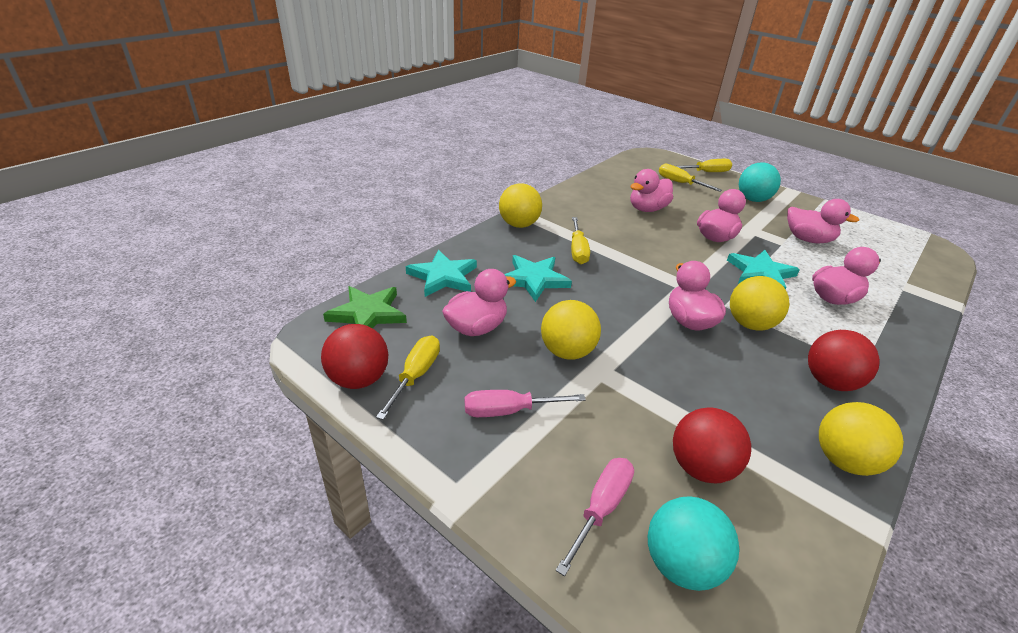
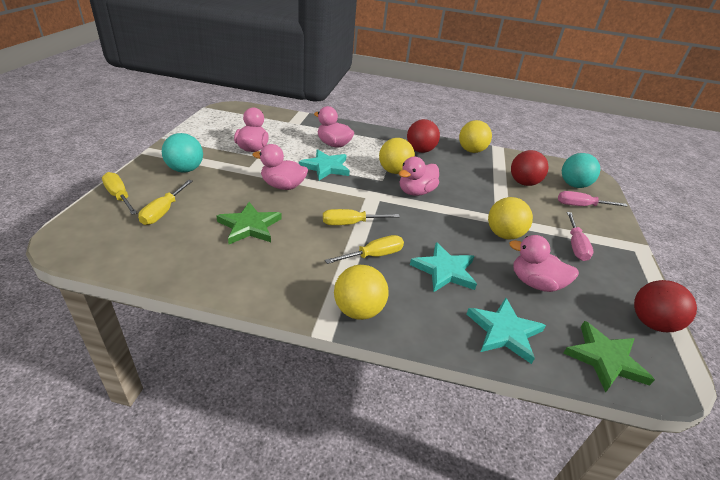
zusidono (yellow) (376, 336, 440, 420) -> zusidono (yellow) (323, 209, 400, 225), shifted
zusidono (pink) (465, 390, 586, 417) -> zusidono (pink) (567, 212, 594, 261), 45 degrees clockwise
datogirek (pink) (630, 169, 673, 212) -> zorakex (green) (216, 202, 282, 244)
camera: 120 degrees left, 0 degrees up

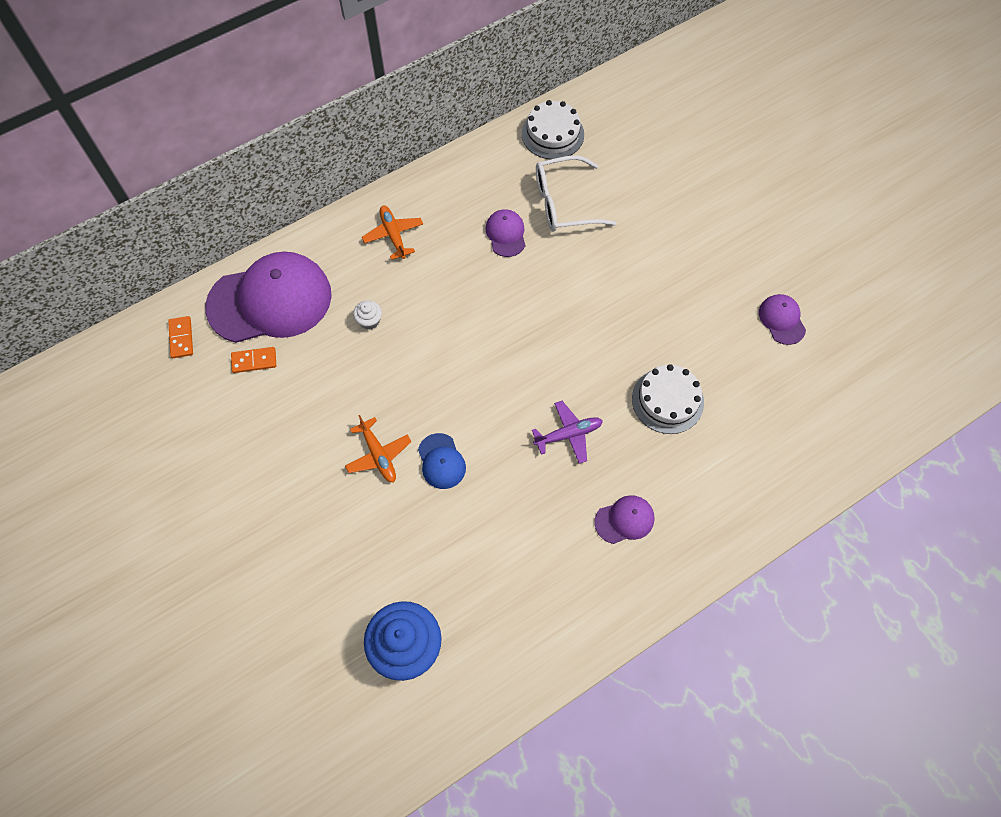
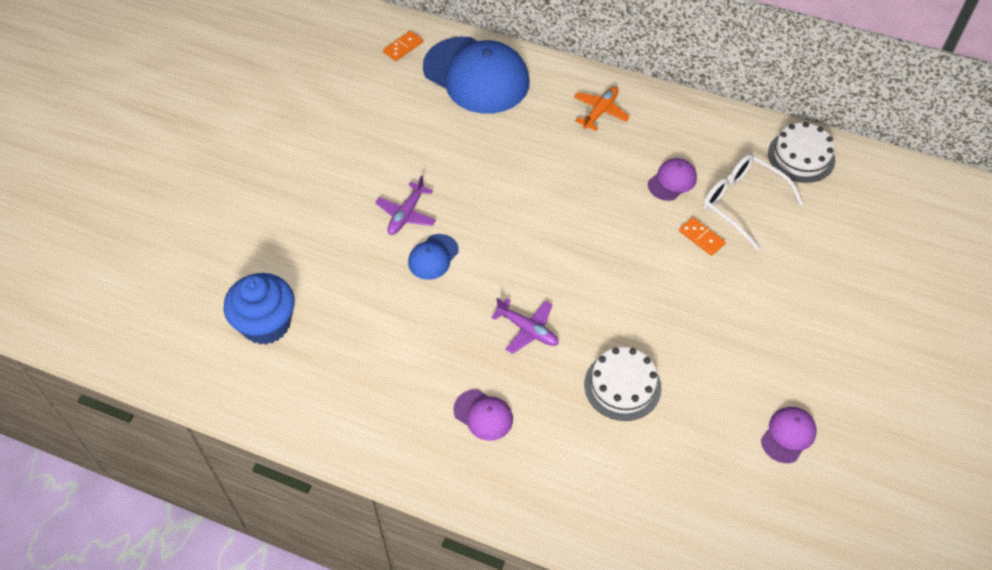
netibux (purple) (205, 251, 332, 343) -> netibux (blue) (423, 37, 529, 114)
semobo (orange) (231, 347, 276, 373) -> semobo (orange) (679, 217, 726, 256), shifted
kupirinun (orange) (345, 415, 411, 483) -> kupirinun (purple) (375, 175, 436, 235)
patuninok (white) (353, 300, 382, 330) -> none
camera: 55 degrees right, 10 degrees down

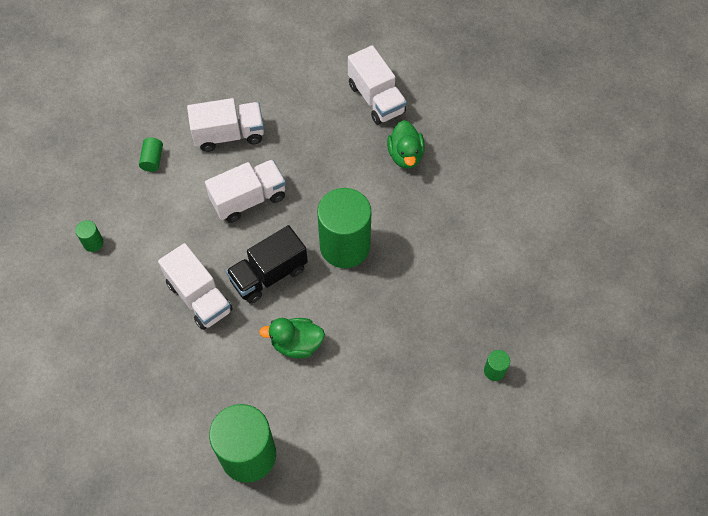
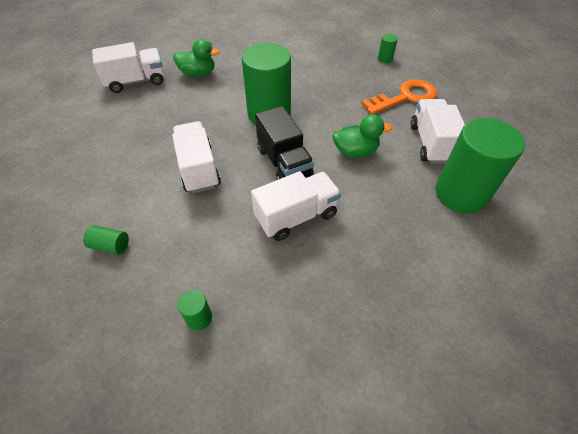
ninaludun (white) (187, 98, 264, 152) -> ninaludun (white) (410, 99, 465, 164), shifted
datogirek (green) (259, 318, 325, 358) -> datogirek (green) (332, 114, 392, 158), 105 degrees counterclockwise
none -> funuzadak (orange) (361, 79, 437, 114)
camera: 80 degrees left, 10 degrees down

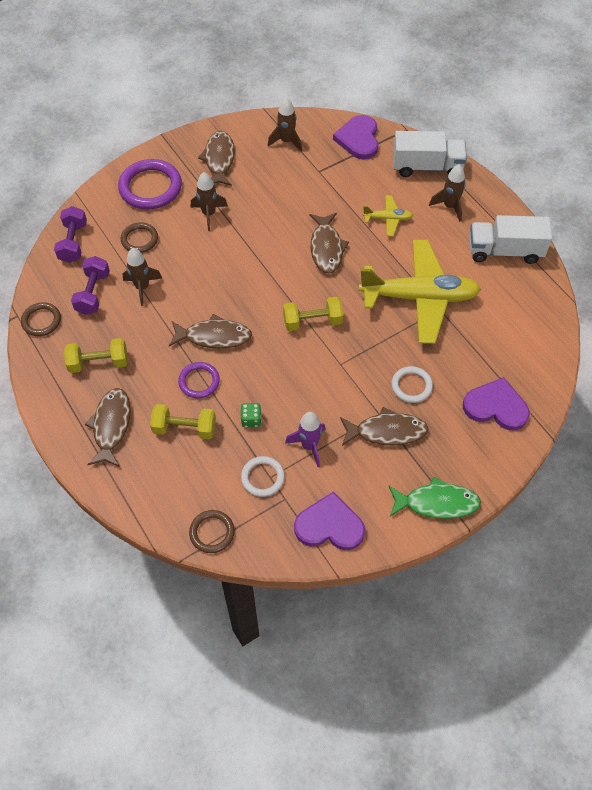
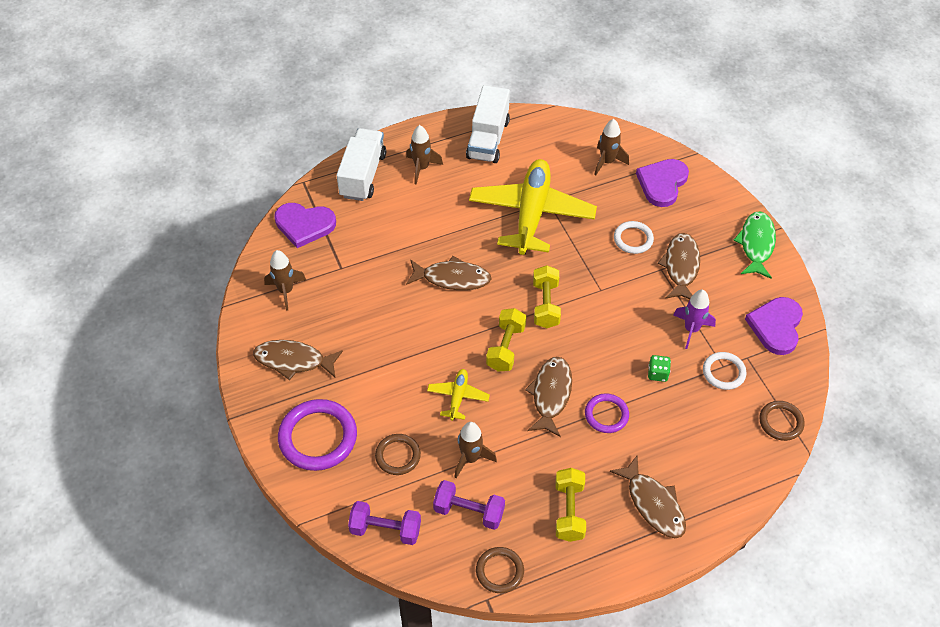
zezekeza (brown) (85, 388, 131, 467) -> zezekeza (brown) (610, 455, 686, 538), 135 degrees counterclockwise
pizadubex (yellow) (150, 404, 216, 439) -> pizadubex (yellow) (486, 308, 527, 372), shifted
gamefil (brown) (191, 172, 228, 231) -> gamefil (brown) (594, 119, 629, 176), shifted
kupirinun (yellow) (363, 195, 413, 236) -> kupirinun (yellow) (427, 369, 490, 421), shifted
camera: 80 degrees left, 5 degrees down

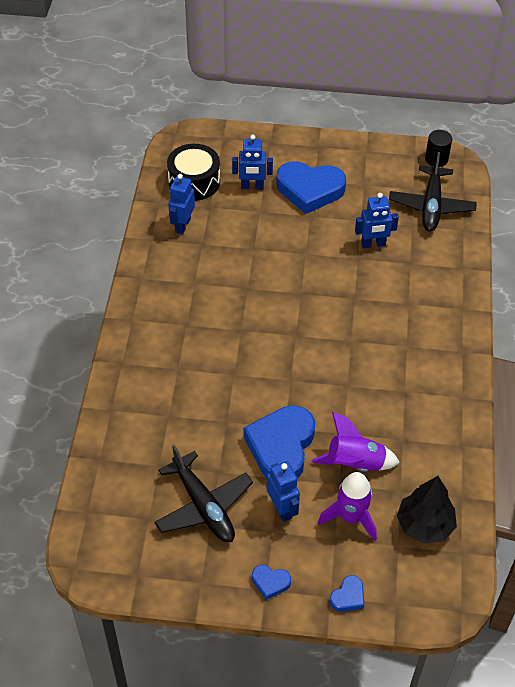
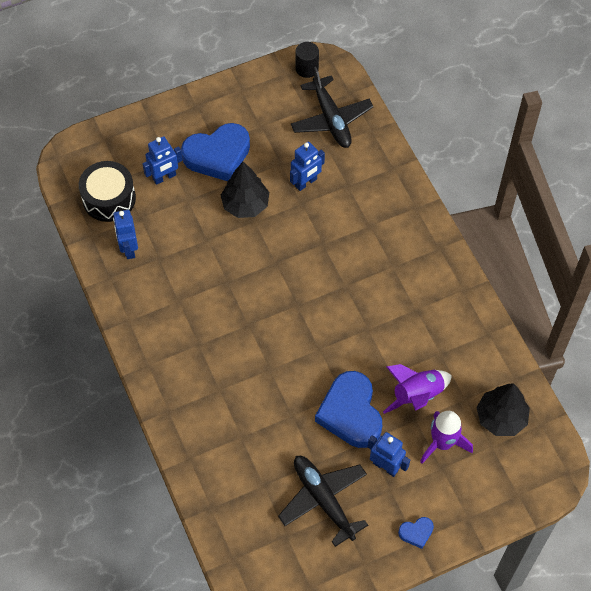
kupirinun (black) (154, 445, 253, 542) -> kupirinun (black) (278, 456, 368, 547), 150 degrees counterclockwise
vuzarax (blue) (330, 575, 364, 612) -> none
none -> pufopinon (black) (221, 162, 269, 218)
camera: 30 degrees left, 10 degrees up

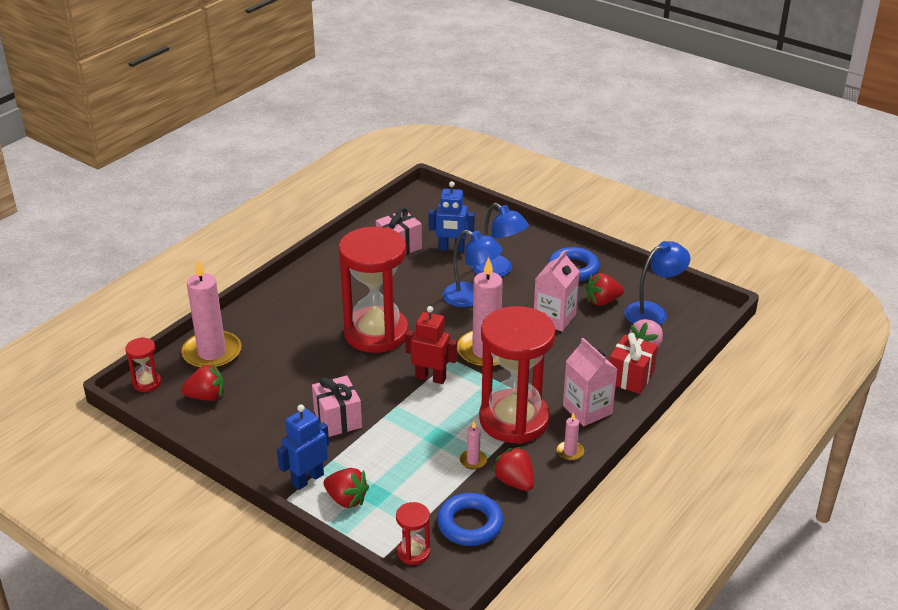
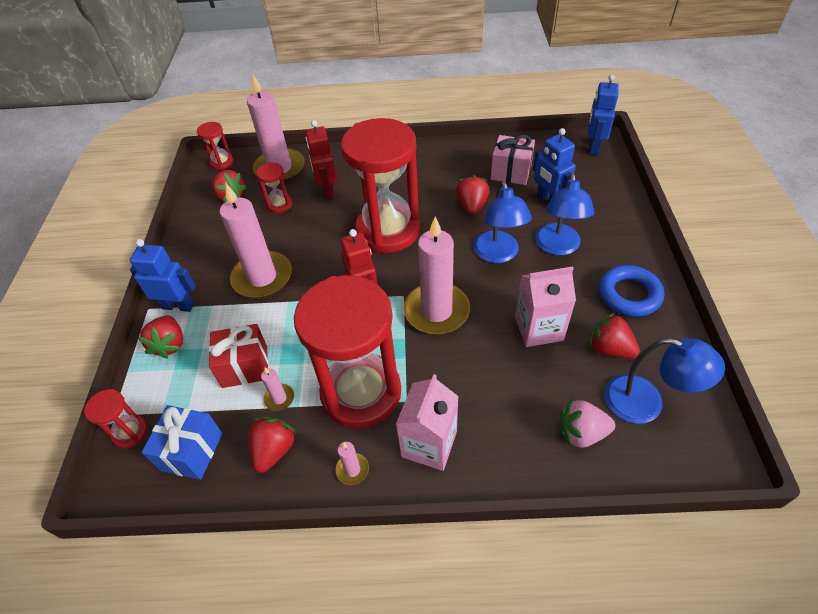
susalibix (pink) (312, 375, 362, 437) -> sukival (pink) (220, 184, 292, 298)
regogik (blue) (437, 493, 503, 546) -> susalibix (blue) (141, 405, 222, 480)
susalibix (red) (609, 333, 658, 394) -> susalibix (red) (209, 324, 268, 388), shifted
none -> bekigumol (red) (256, 162, 292, 213)
none -> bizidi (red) (306, 120, 337, 200)
none -> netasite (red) (456, 175, 489, 215)
none -> bizidi (blue) (588, 74, 619, 155)
camera: 55 degrees right, 15 degrees up

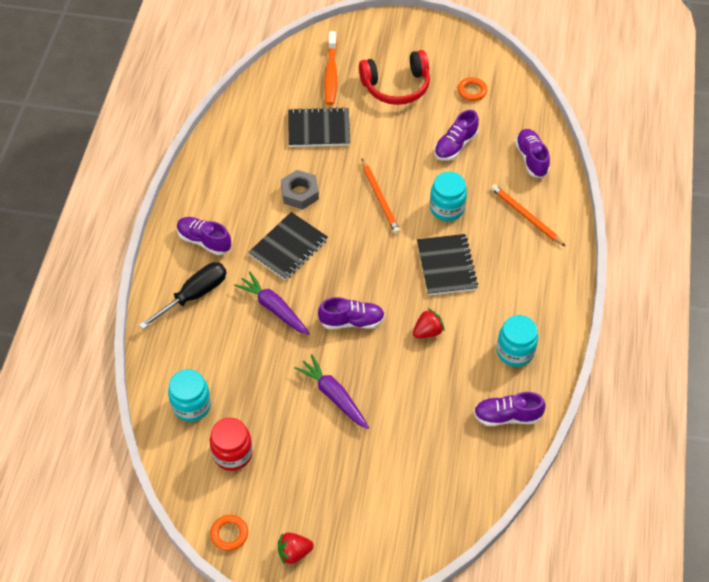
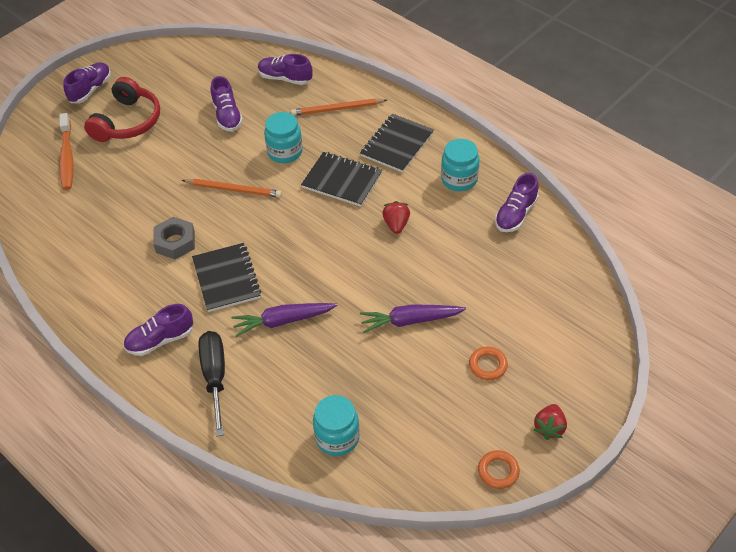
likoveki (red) (210, 418, 253, 471) -> none
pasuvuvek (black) (288, 107, 350, 147) -> pasuvuvek (black) (360, 114, 434, 173), shifted
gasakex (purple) (318, 297, 385, 329) -> gasakex (purple) (63, 62, 111, 103), shifted
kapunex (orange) (324, 31, 337, 105) -> kapunex (orange) (59, 113, 73, 190), 45 degrees clockwise
regogik (orange) (458, 77, 487, 101) -> regogik (orange) (469, 347, 508, 380), shifted
camera: 55 degrees left, 5 degrees down

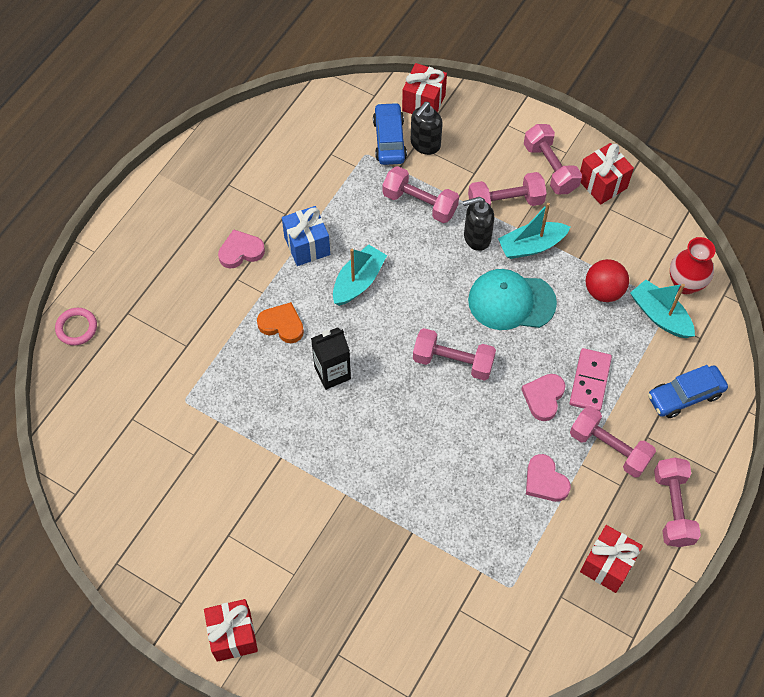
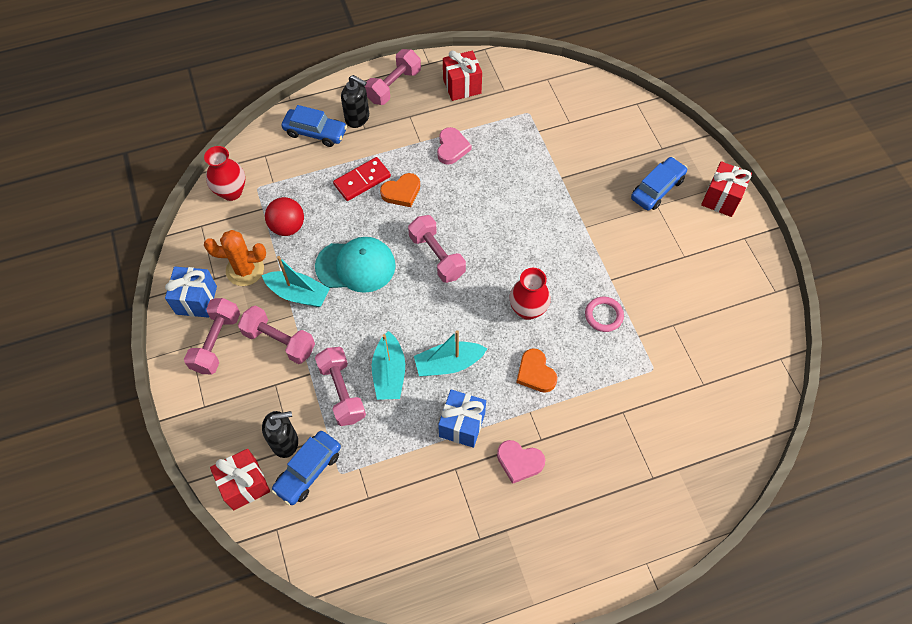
regogik (pink) (55, 308, 97, 345) -> regogik (pink) (585, 297, 624, 332), shifted
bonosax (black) (311, 327, 351, 390) -> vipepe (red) (509, 268, 551, 320)
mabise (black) (463, 197, 494, 251) -> mabise (black) (341, 75, 369, 128), shifted
netibux (turquoise) (468, 269, 557, 330) -> netibux (turquoise) (315, 237, 396, 293), 45 degrees counterclockwise
vuzarax (pink) (521, 374, 565, 421) -> vuzarax (orange) (380, 173, 420, 207)
semobo (pink) (570, 348, 612, 412) -> semobo (red) (333, 157, 391, 201)
pizadubex (pink) (570, 406, 656, 478) -> none
susalibix (red) (580, 143, 634, 204) -> susalibix (blue) (165, 267, 217, 318)
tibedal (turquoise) (630, 279, 695, 338) -> tibedal (turquoise) (372, 331, 405, 400), shifted
none -> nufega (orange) (204, 230, 266, 286)
none -> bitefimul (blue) (631, 157, 688, 210)
camera: 140 degrees left, 0 degrees up

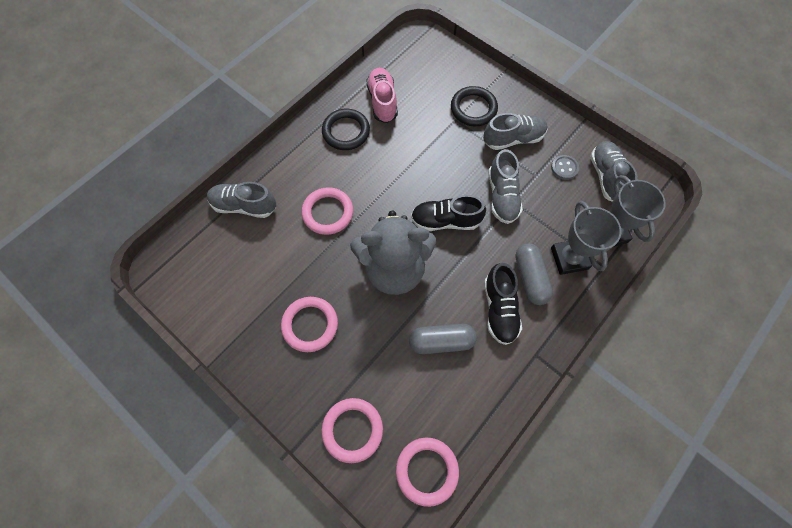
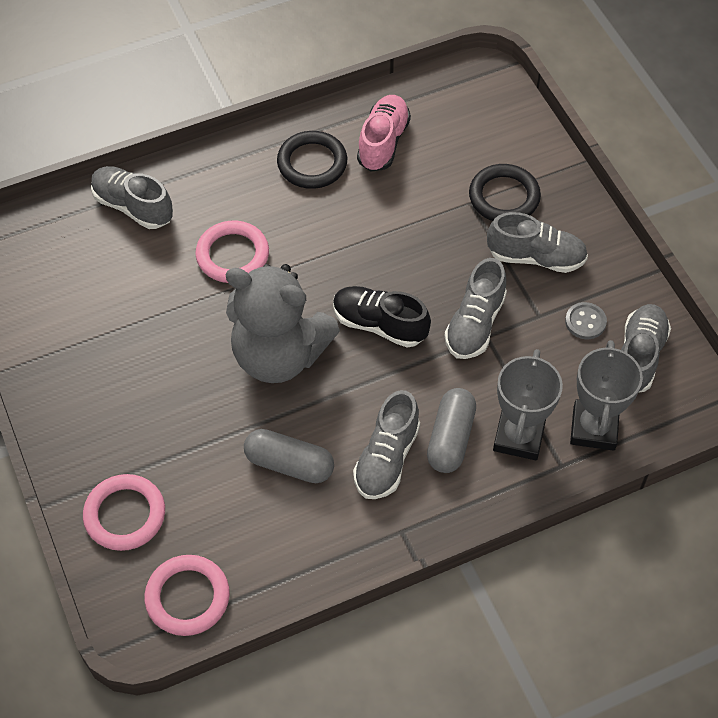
regogik (pink) (281, 297, 338, 352) -> none
gasakex (black) (484, 263, 522, 345) -> gasakex (grey) (353, 390, 420, 499)
camera: 25 degrees right, 10 degrees down

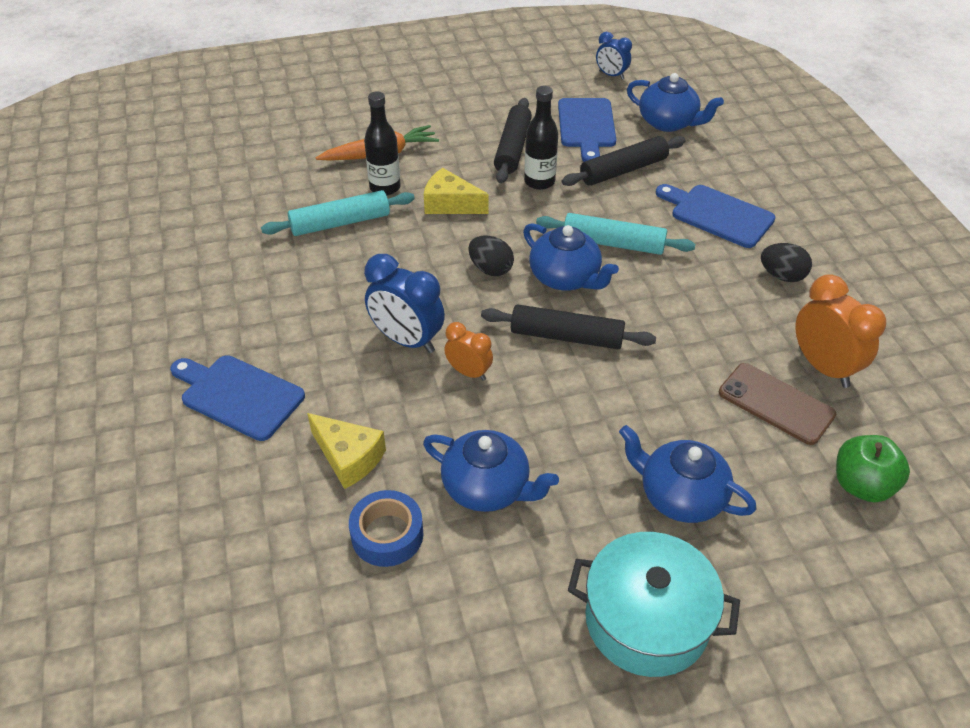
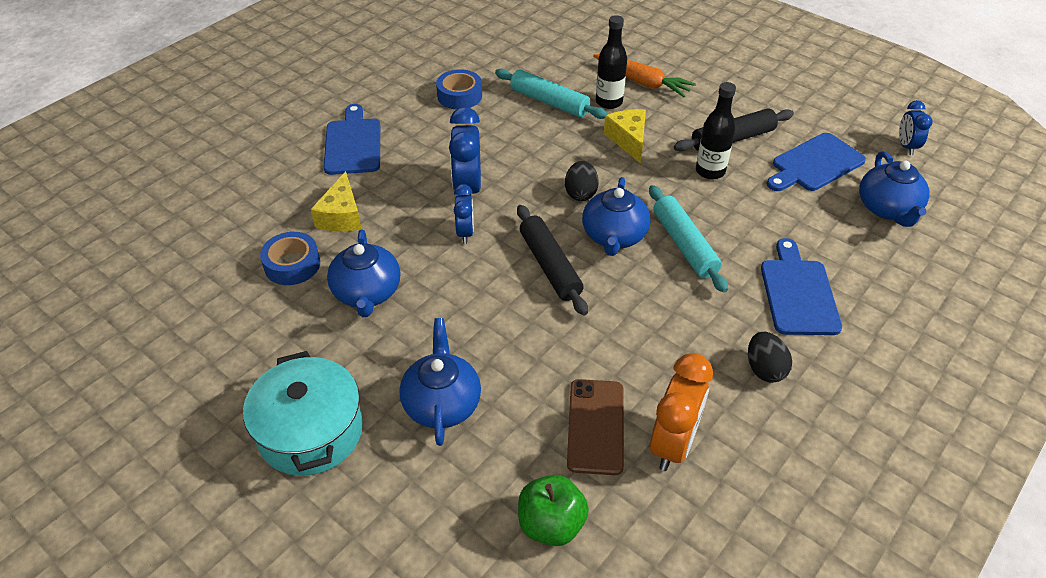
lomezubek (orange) (444, 322, 493, 381) -> lomezubek (blue) (454, 184, 474, 244)
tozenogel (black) (562, 136, 686, 186) -> none
none -> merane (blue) (436, 69, 482, 109)
camera: 55 degrees right, 0 degrees up

